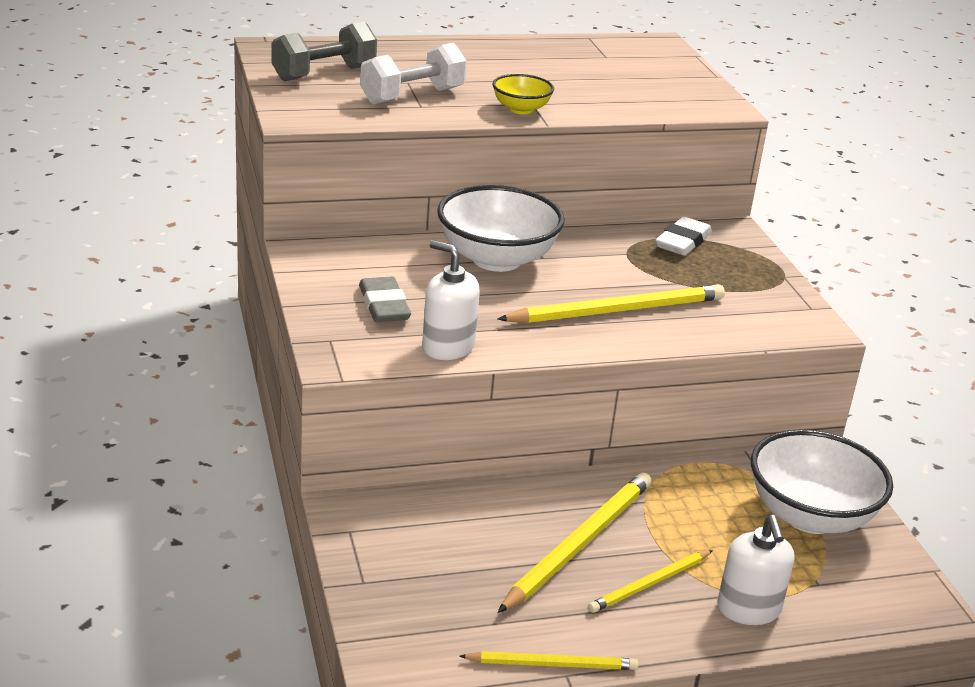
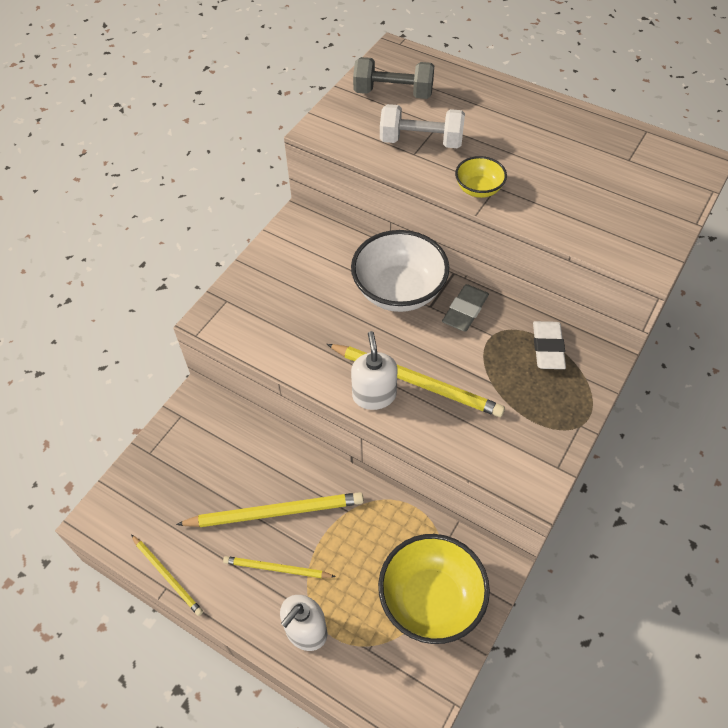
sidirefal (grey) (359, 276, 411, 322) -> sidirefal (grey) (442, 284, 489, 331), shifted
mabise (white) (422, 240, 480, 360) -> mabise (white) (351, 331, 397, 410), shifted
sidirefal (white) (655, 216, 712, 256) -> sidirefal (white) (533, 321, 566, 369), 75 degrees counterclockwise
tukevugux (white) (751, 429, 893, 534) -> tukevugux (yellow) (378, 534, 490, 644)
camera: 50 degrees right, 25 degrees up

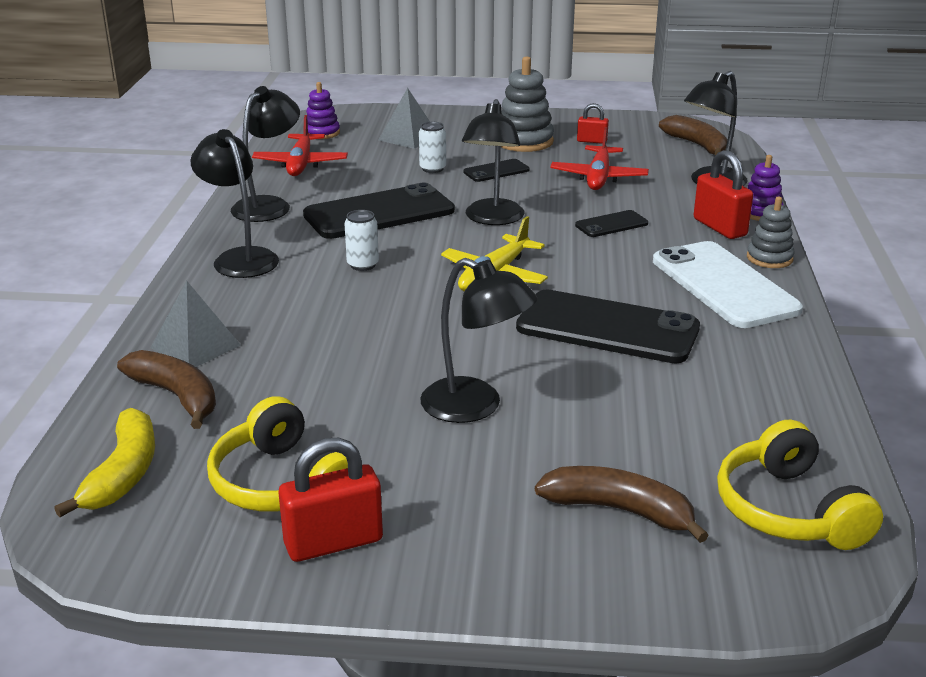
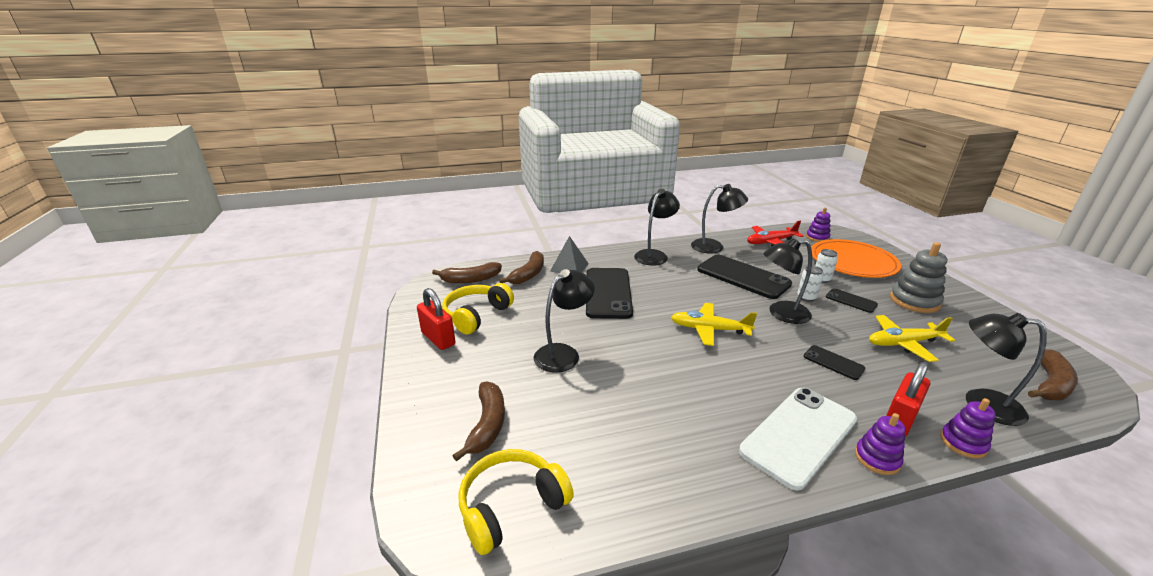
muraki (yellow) (54, 408, 155, 517) -> muraki (brown) (432, 262, 502, 284)
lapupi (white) (344, 210, 379, 271) -> lapupi (white) (797, 266, 824, 302), shifted
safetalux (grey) (379, 88, 430, 149) -> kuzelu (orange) (811, 239, 901, 278)
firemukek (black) (420, 258, 537, 423) -> firemukek (black) (534, 269, 595, 373), 150 degrees counterclockwise
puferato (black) (516, 289, 700, 363) -> puferato (black) (586, 268, 633, 319), shifted
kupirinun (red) (550, 127, 649, 190) -> kupirinun (yellow) (869, 315, 955, 362)
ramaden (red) (577, 103, 609, 144) -> none
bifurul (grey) (747, 197, 795, 268) -> bifurul (purple) (855, 413, 906, 475)
camera: 70 degrees right, 0 degrees up

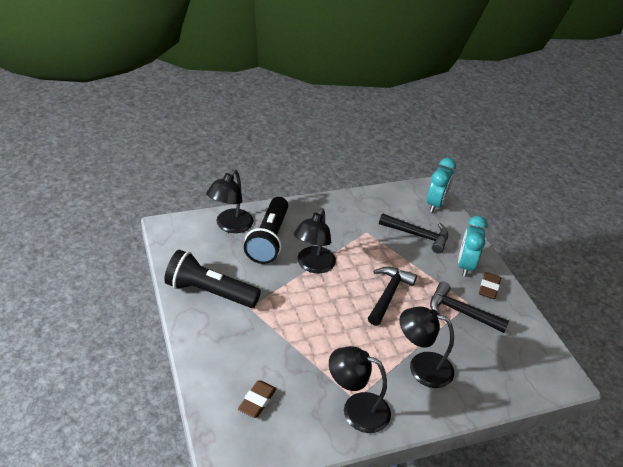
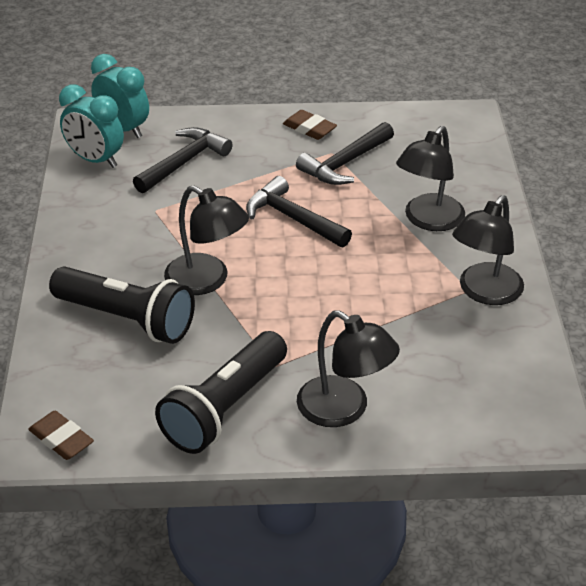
firemukek (black) (206, 170, 254, 233) -> firemukek (black) (297, 310, 400, 427), shifted
sidirefal (brown) (238, 380, 276, 418) -> sidirefal (brown) (28, 411, 94, 460), shifted
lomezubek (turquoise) (458, 216, 488, 277) -> lomezubek (turquoise) (59, 84, 124, 168), shifted
camera: 70 degrees left, 0 degrees up

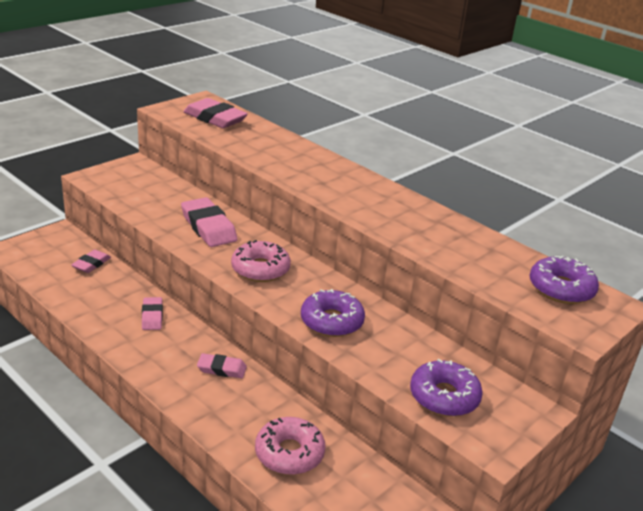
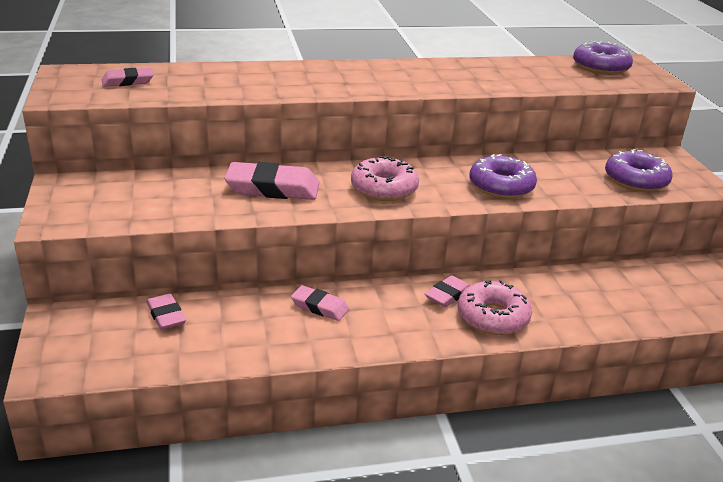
sidirefal (pink) (183, 98, 248, 128) -> sidirefal (pink) (102, 68, 154, 87), x0.57
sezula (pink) (255, 417, 326, 475) -> sezula (pink) (458, 280, 532, 335), shifted
camera: 55 degrees left, 0 degrees up

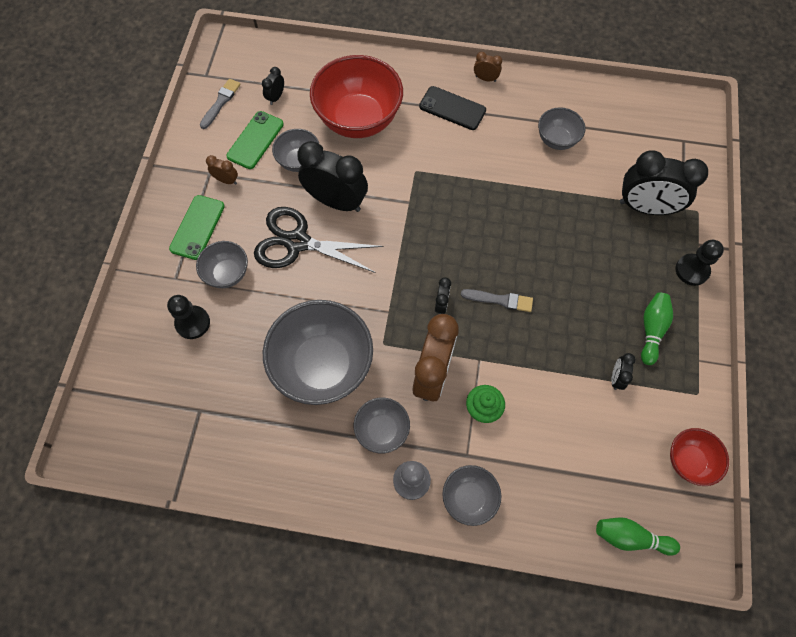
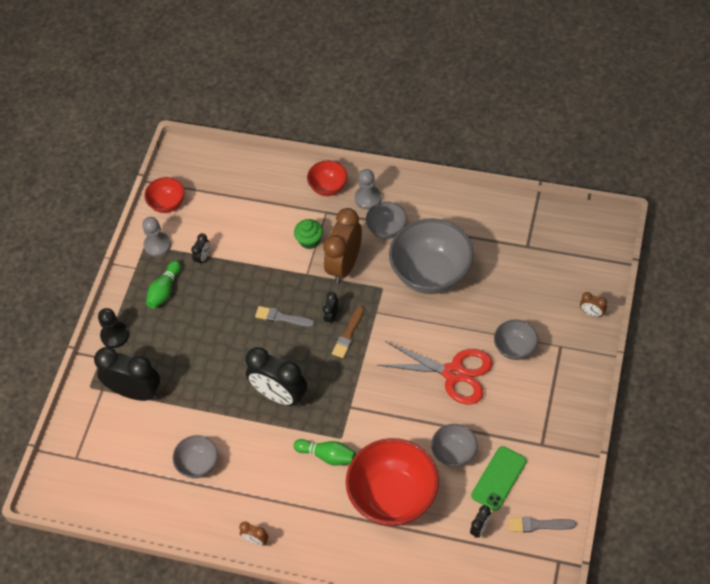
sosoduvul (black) (167, 295, 210, 339) -> none
puferato (green) (169, 195, 225, 260) -> none
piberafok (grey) (200, 79, 241, 129) -> piberafok (grey) (509, 517, 576, 532), 60 degrees clockwise
lomezubek (brown) (206, 155, 238, 185) -> lomezubek (brown) (580, 292, 607, 317), shifted
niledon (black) (254, 207, 384, 273) -> niledon (red) (377, 341, 493, 404)
lomezubek (black) (297, 141, 368, 212) -> lomezubek (black) (245, 347, 307, 406), shifted
puferato (black) (419, 86, 486, 130) -> none
tukevugux (grey) (442, 465, 501, 526) -> tukevugux (red) (307, 160, 347, 196)
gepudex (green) (596, 517, 680, 556) -> gepudex (green) (293, 439, 356, 466), shifted
none -> sosoduvul (grey) (142, 217, 171, 257)
none -> piberafok (brown) (332, 306, 364, 358)
camera: 170 degrees left, 10 degrees down

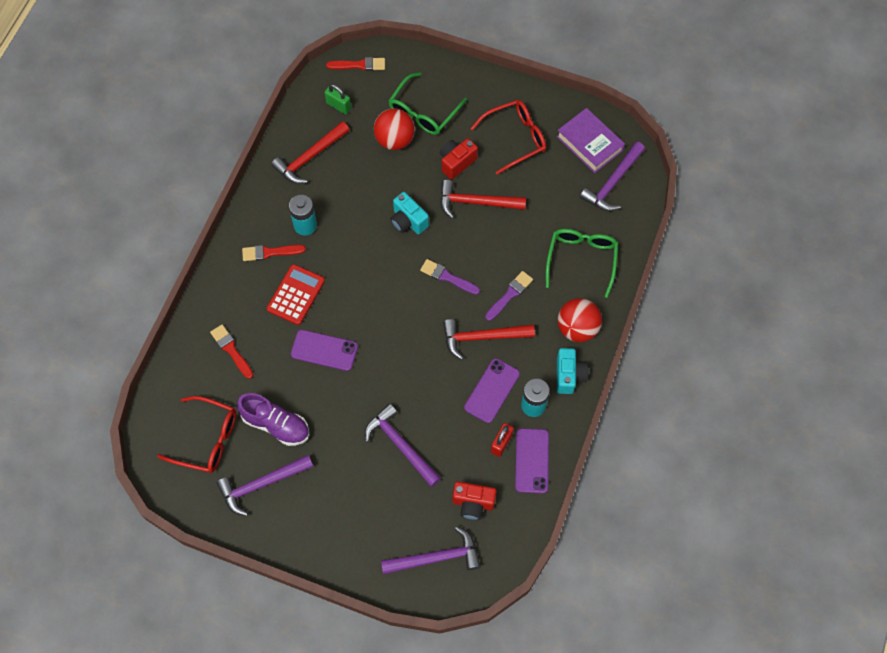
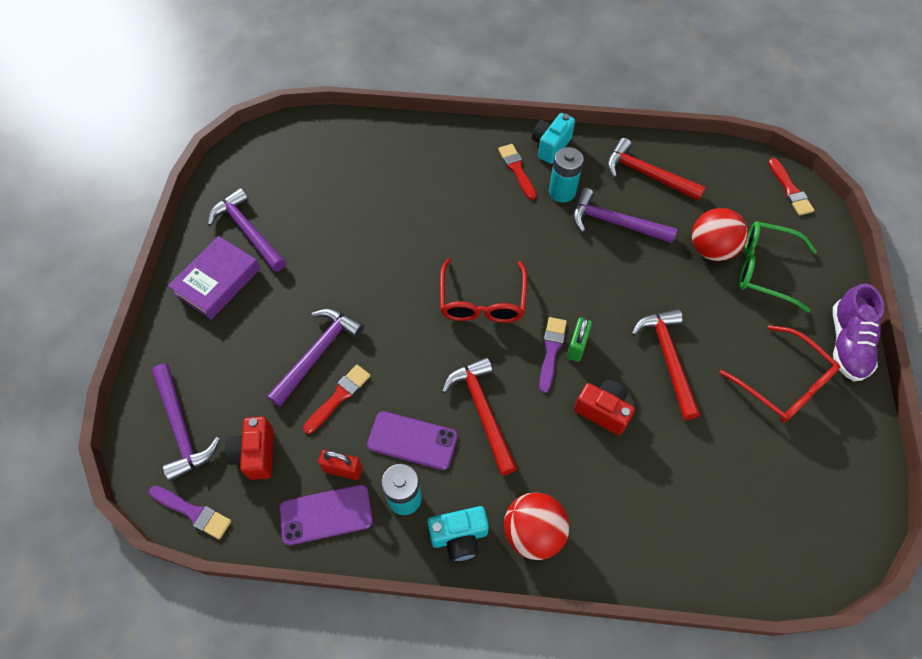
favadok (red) (157, 396, 236, 473) -> favadok (red) (440, 258, 527, 323), shifted
piberafok (red) (210, 324, 253, 379) -> piberafok (red) (303, 365, 371, 434), shifted
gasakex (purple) (237, 393, 309, 446) -> gasakex (purple) (833, 283, 884, 381), shifted
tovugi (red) (267, 264, 325, 325) -> none
puferato (purple) (291, 330, 358, 371) -> none
ramaden (green) (325, 84, 351, 114) -> ramaden (green) (567, 317, 592, 362), shifted
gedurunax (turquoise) (390, 192, 429, 234) -> gedurunax (turquoise) (532, 113, 575, 164), shifted
gedurunax (red) (440, 138, 478, 180) -> gedurunax (red) (574, 380, 635, 435), shifted
piberafok (purple) (485, 271, 533, 321) -> piberafok (purple) (149, 486, 231, 539), shifted
favadok (green) (546, 229, 618, 298) -> none
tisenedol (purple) (557, 108, 625, 173) -> tisenedol (purple) (168, 236, 260, 320), shifted
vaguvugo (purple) (580, 142, 645, 211) -> vaguvugo (purple) (573, 188, 677, 243), shifted
camera: 75 degrees right, 5 degrees down

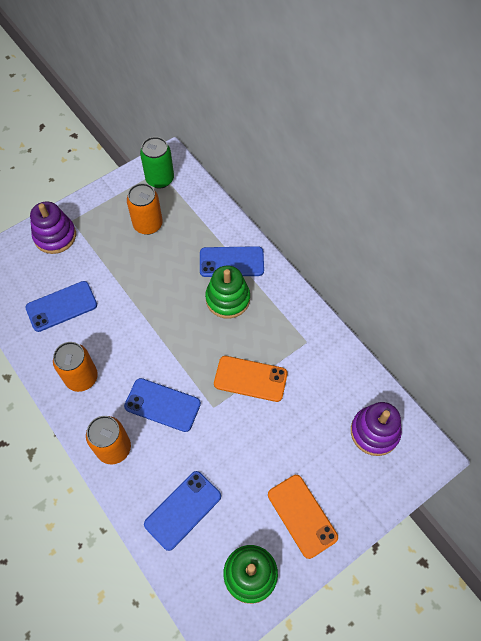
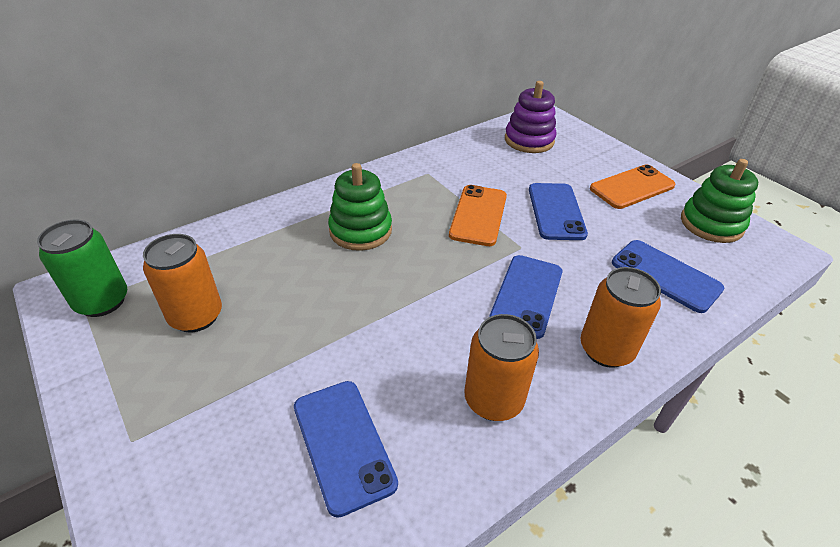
bifurul (purple) (30, 201, 76, 254) -> none
puferato (blue) (200, 246, 264, 277) -> puferato (blue) (529, 183, 588, 240), shifted
camera: 90 degrees left, 20 degrees down

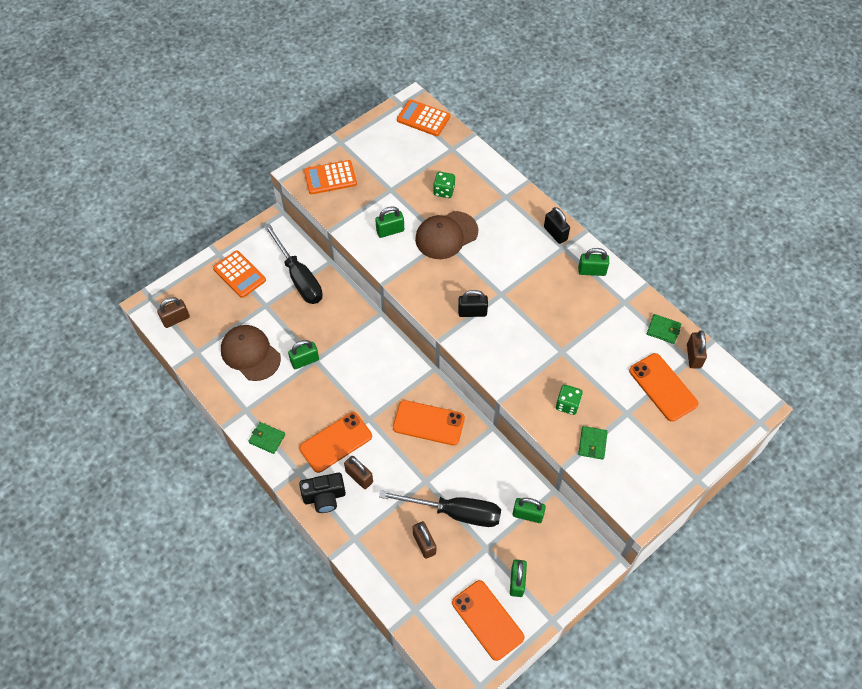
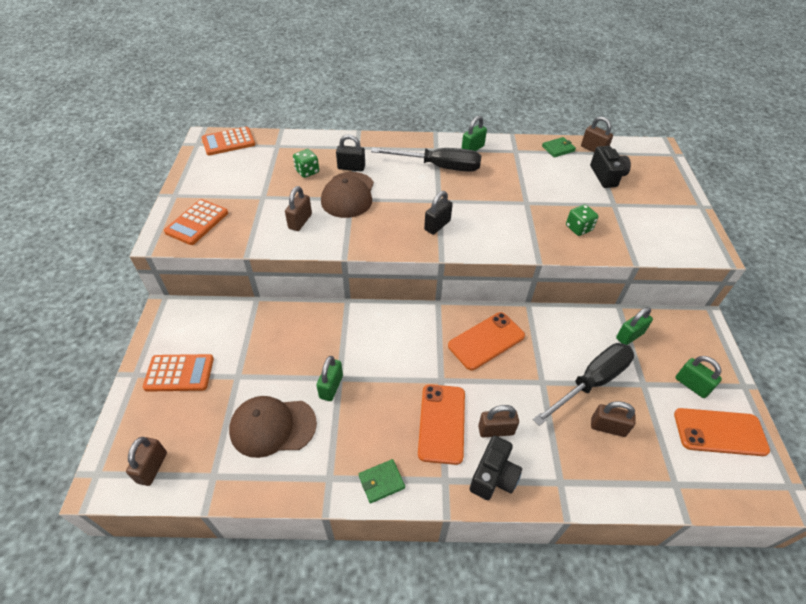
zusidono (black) (264, 223, 323, 304) -> zusidono (black) (371, 148, 481, 172), shifted
ramaden (green) (375, 206, 404, 238) -> ramaden (brown) (285, 186, 312, 231)
ramaden (black) (544, 207, 570, 244) -> ramaden (black) (336, 135, 365, 172), shifted
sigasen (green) (578, 426, 608, 460) -> none
puferato (orange) (629, 353, 698, 422) -> gedurunax (black) (590, 146, 631, 188)
camera: 50 degrees left, 10 degrees down

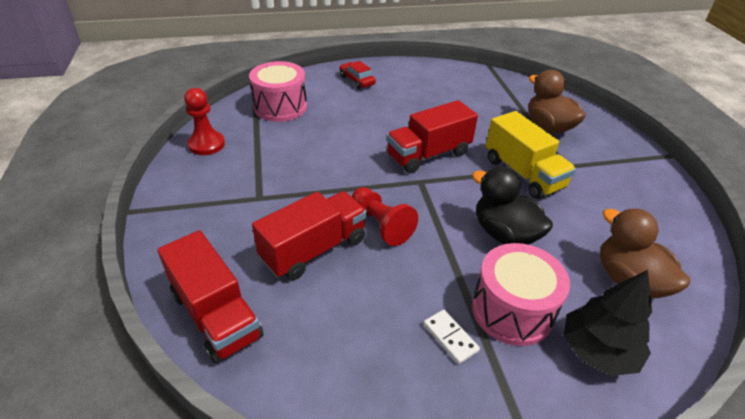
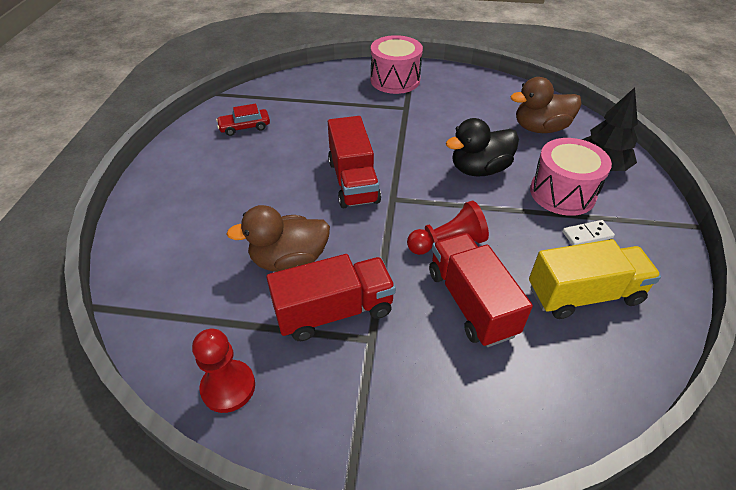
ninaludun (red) (157, 230, 264, 363) -> ninaludun (red) (266, 254, 396, 341), shifted
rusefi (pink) (249, 61, 307, 122) -> rusefi (pink) (371, 35, 423, 94), shifted
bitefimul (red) (339, 61, 376, 89) -> bitefimul (red) (216, 104, 270, 136), shifted
ninaludun (yellow) (486, 111, 576, 199) -> ninaludun (yellow) (529, 239, 661, 319), shifted
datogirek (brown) (528, 70, 586, 133) -> datogirek (brown) (227, 205, 330, 272), shifted
camera: 70 degrees left, 5 degrees up

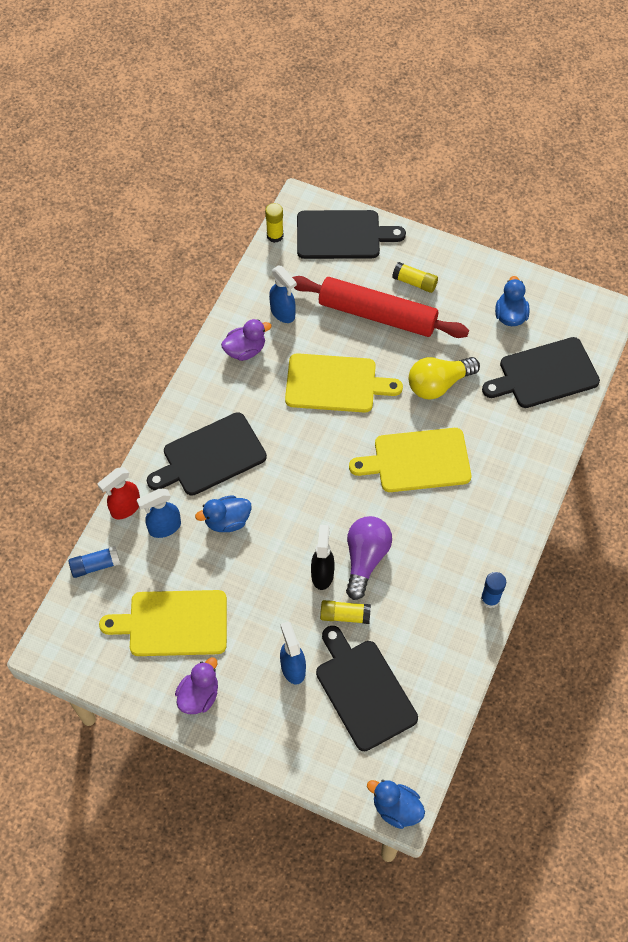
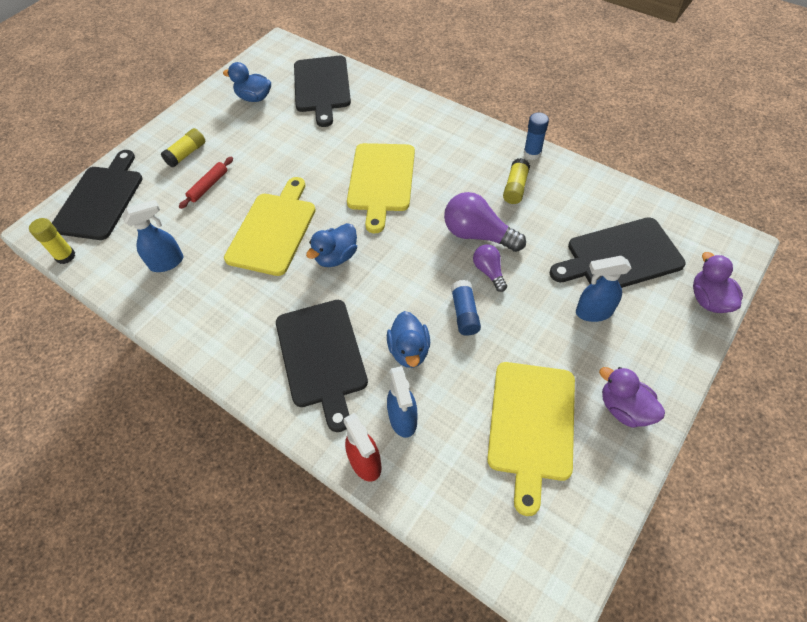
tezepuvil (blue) (68, 546, 120, 578) -> tezepuvil (blue) (451, 280, 481, 336), shifted
datogirek (purple) (221, 319, 272, 361) -> datogirek (purple) (693, 252, 743, 313), shifted
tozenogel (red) (292, 276, 469, 338) -> tozenogel (red) (179, 156, 233, 209), x0.41
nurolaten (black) (311, 525, 335, 590) -> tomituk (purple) (473, 244, 507, 292)
tezepuvil (yellow) (320, 600, 371, 624) -> tezepuvil (yellow) (503, 158, 530, 204), shifted
datogirek (blue) (367, 780, 425, 829) -> datogirek (blue) (306, 223, 357, 267), shifted
tomituk (yellow) (409, 357, 480, 400) -> none
camera: 75 degrees left, 5 degrees down

